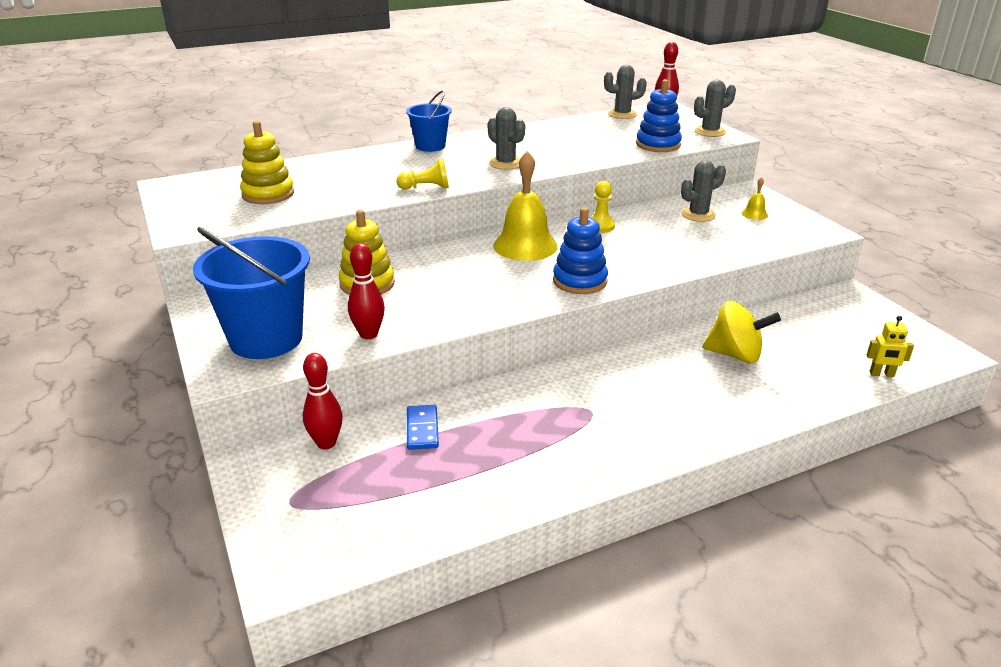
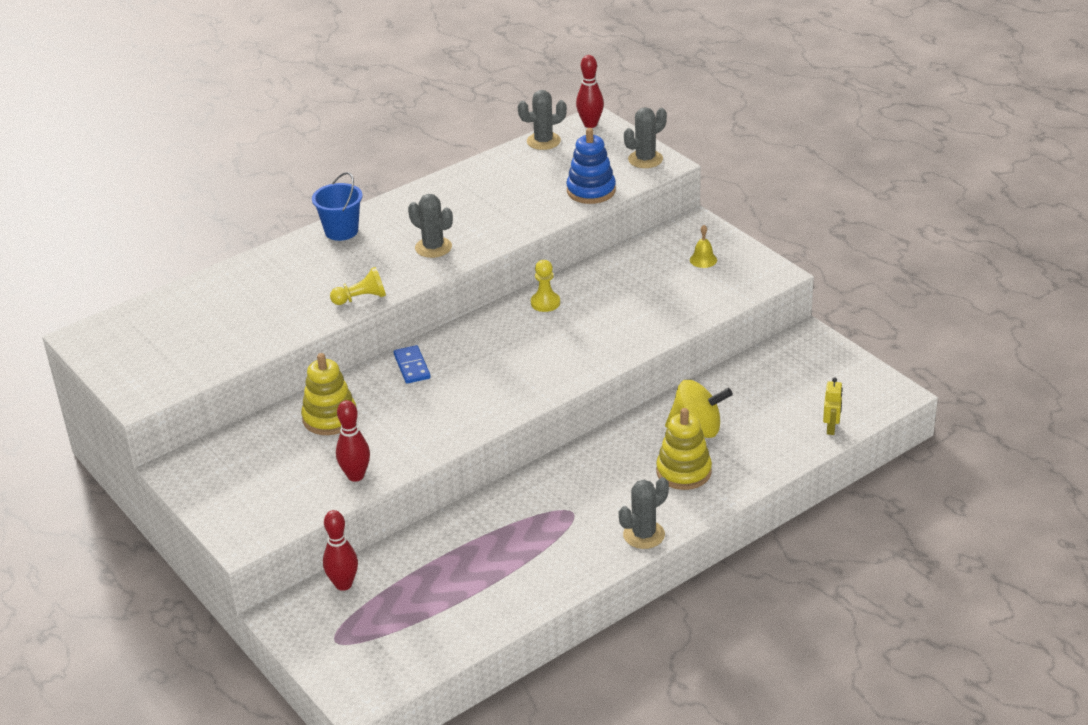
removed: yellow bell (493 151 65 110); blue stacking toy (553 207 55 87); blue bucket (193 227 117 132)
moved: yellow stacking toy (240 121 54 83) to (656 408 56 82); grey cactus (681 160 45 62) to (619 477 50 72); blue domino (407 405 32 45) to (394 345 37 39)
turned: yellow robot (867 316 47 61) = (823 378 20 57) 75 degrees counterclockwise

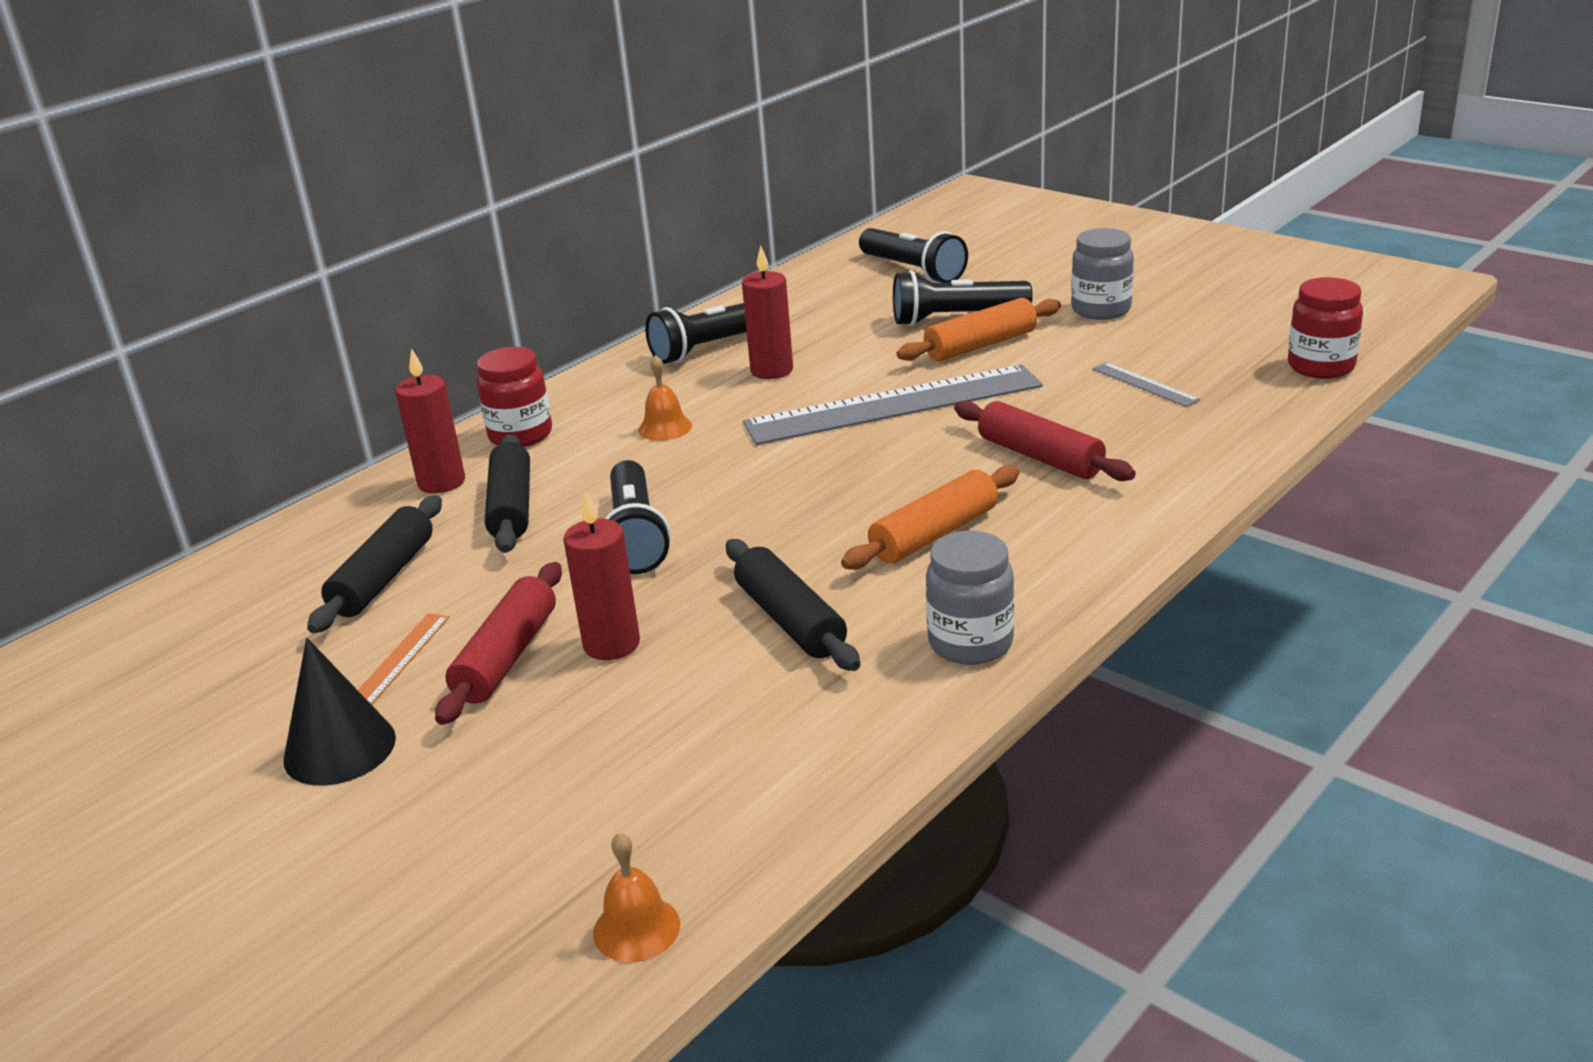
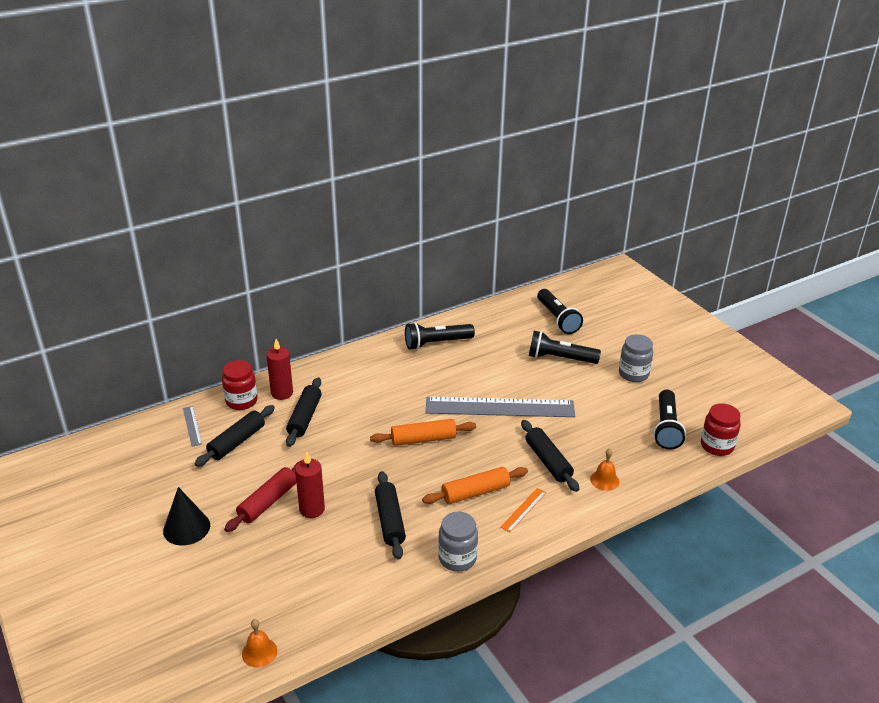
removed: red candle (742 245 51 134)
moved: orange rolling pin (897 298 164 63) to (370 419 106 27); red jar (477 347 75 100) to (222 360 36 50); orange bell (638 355 54 86) to (590 448 29 43); grey ruler (1092 362 108 45) to (183 406 19 41); black flashlight (605 460 66 114) to (653 389 33 61); orange ruler (358 613 91 92) to (500 488 46 44)
recoloured: red rolling pin (954 401 182 80) to black rolling pin (521 420 58 72)

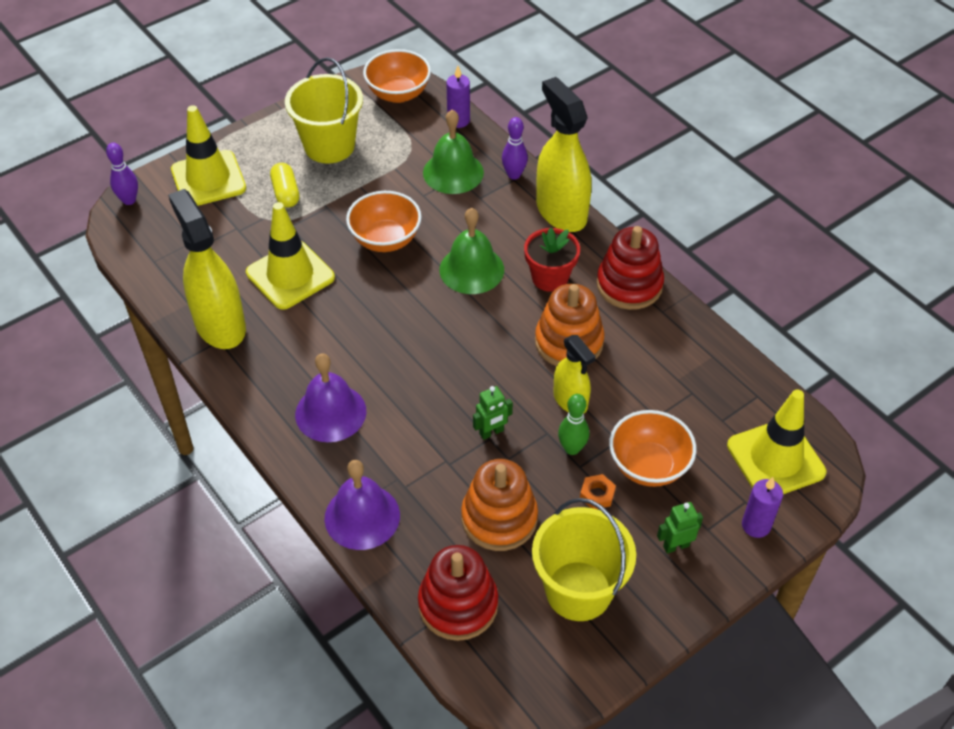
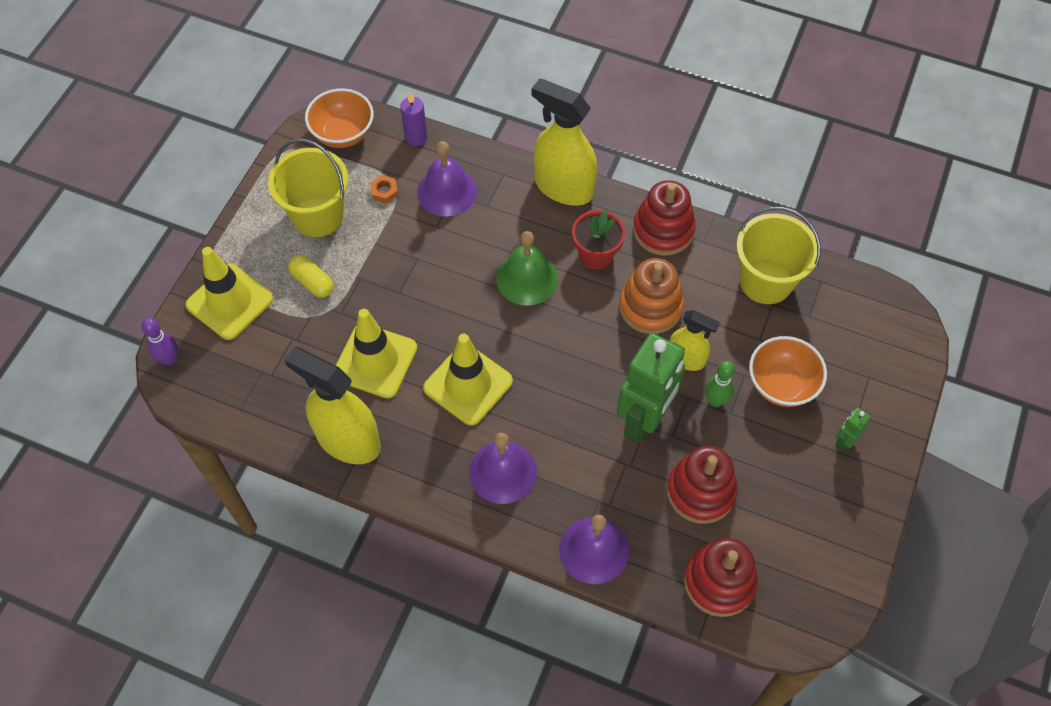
removed: purple bowling pin (502 117 26 63); orange bowl (346 191 76 61); purple candle (742 477 41 61)
moved: yellow traffic cone (727 389 100 105) to (423 334 90 92); orange nut (580 474 36 35) to (370 175 28 28); yellow bucket (532 498 104 123) to (736 206 85 98)
recoloured: green bell (423 110 61 84) to purple bell (417 141 60 76); orange stacking toy (461 459 77 92) to red stacking toy (667 446 71 78)
resized: green robot (473 386 40 54) = (617 333 68 110) x2.33

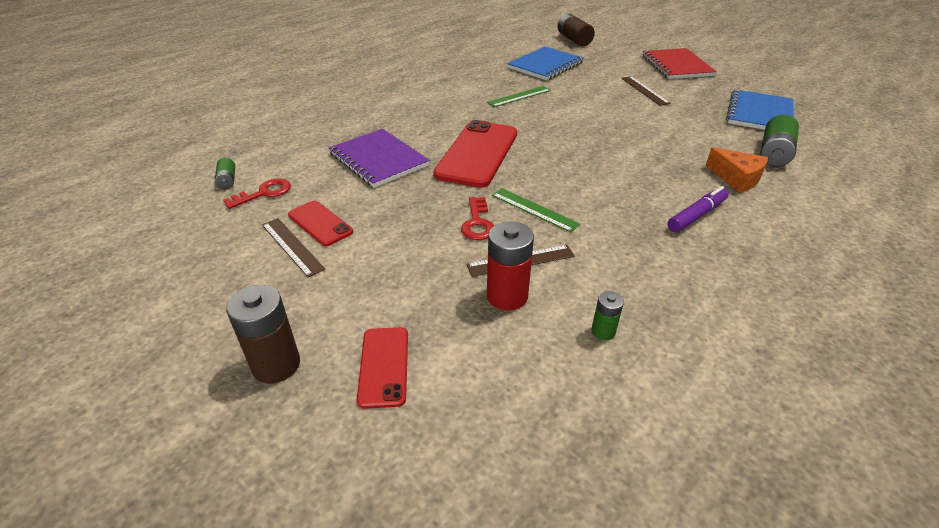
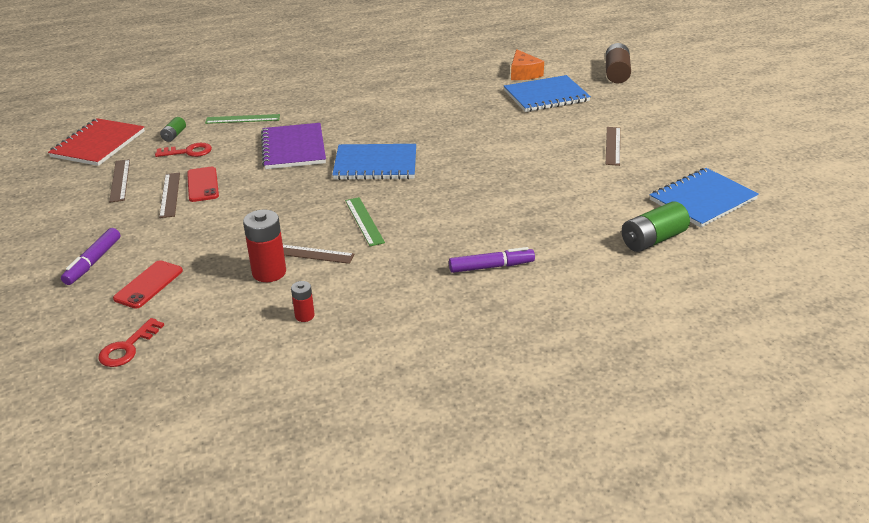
added: brown ruler (109 159 21 43)
moved: red notebook (643 48 74 31) to (48 118 97 48); green ruler (487 86 64 21) to (205 114 75 10); orange cheese (705 148 63 45) to (511 49 33 31); red key (461 197 33 43) to (99 318 65 49)
replaced: red phone (433 120 84 68) to blue notebook (332 144 84 36); brown battery (226 285 74 99) to purple marker (61 228 59 57)
recoloured: green battery (592 291 32 49) to red battery (291 281 24 41)

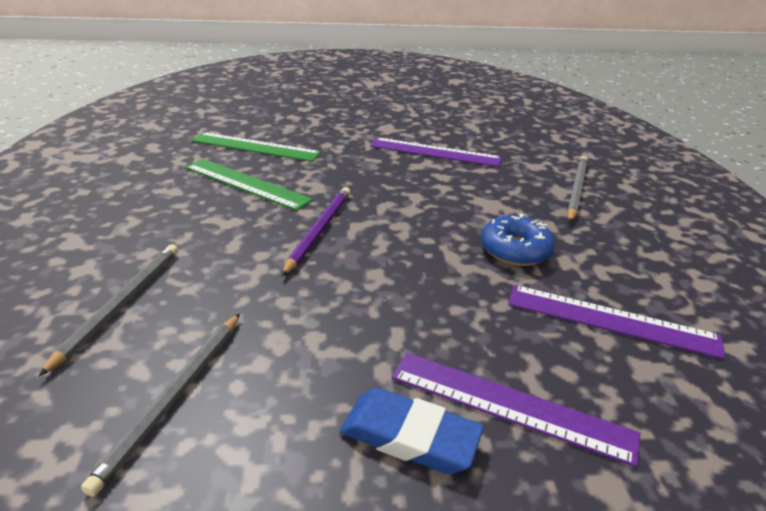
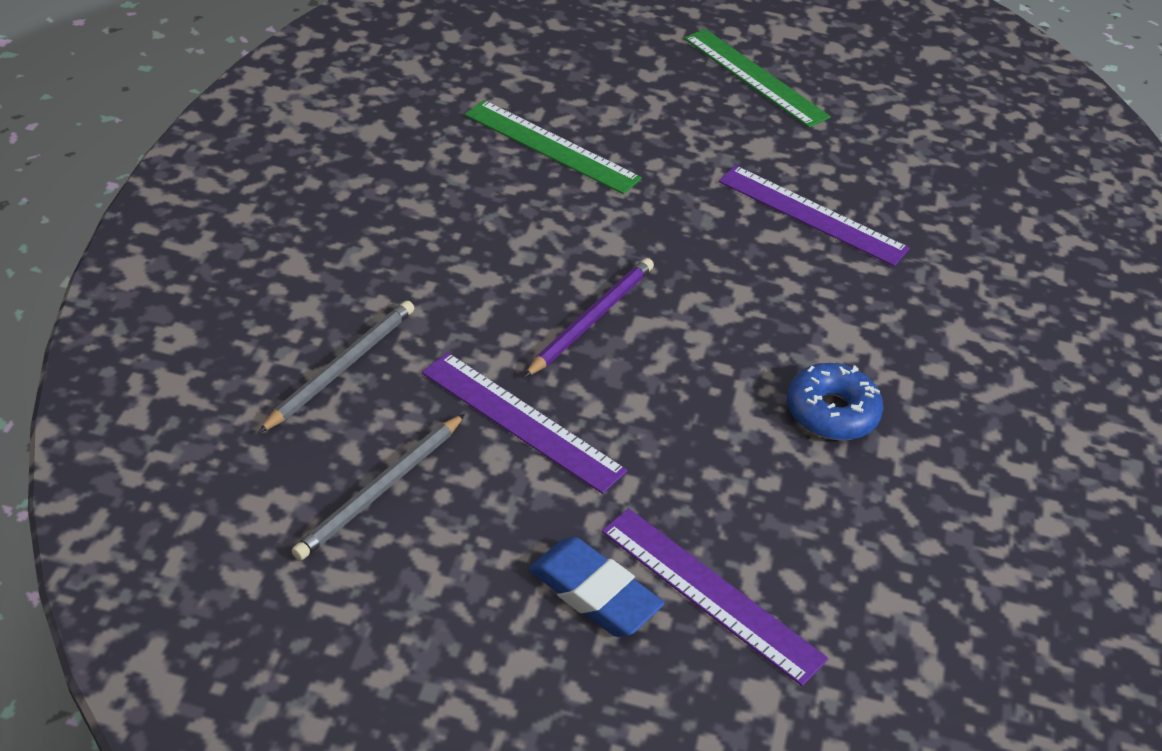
removed: grey pencil (567 156 21 66)
moved: green ruler (185 159 128 52) to (684 29 147 99); purple ruler (508 285 217 74) to (422 352 206 142)

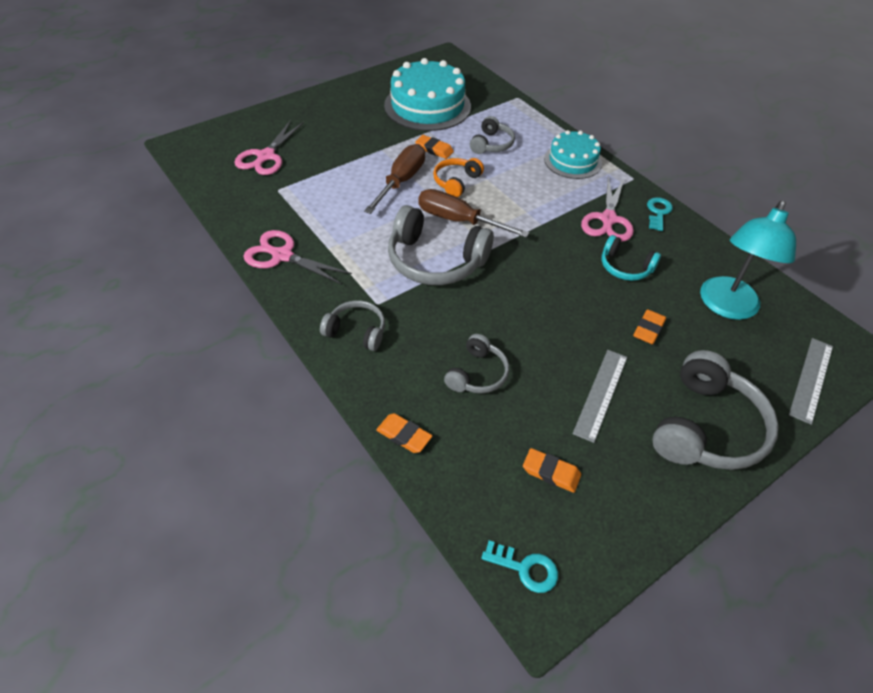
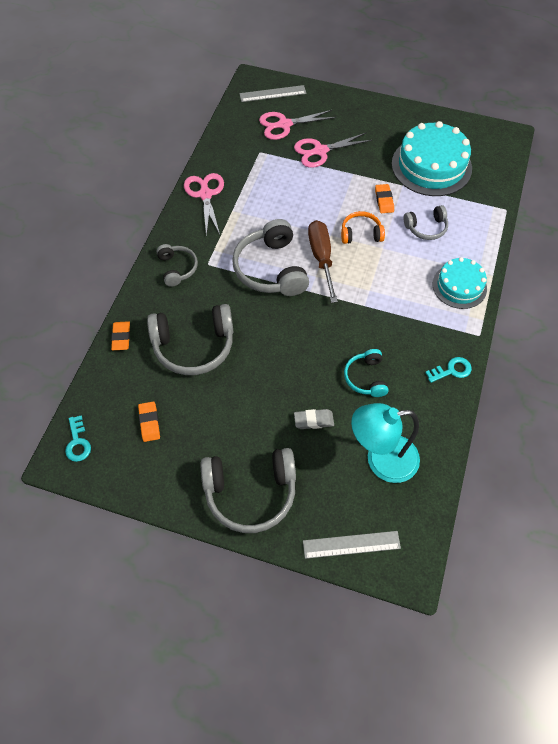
removed: brown screwdriver (364 144 61 70)
moved: pink scissors (581 176 53 66) to (294 132 78 36); grey ruler (573 350 54 93) to (239 85 67 17)
recoloured: orange eraser (633 309 33 35) to grey eraser (294 409 40 20)
resized: grey headphones (444 334 65 60) = (147 304 86 71) x1.80

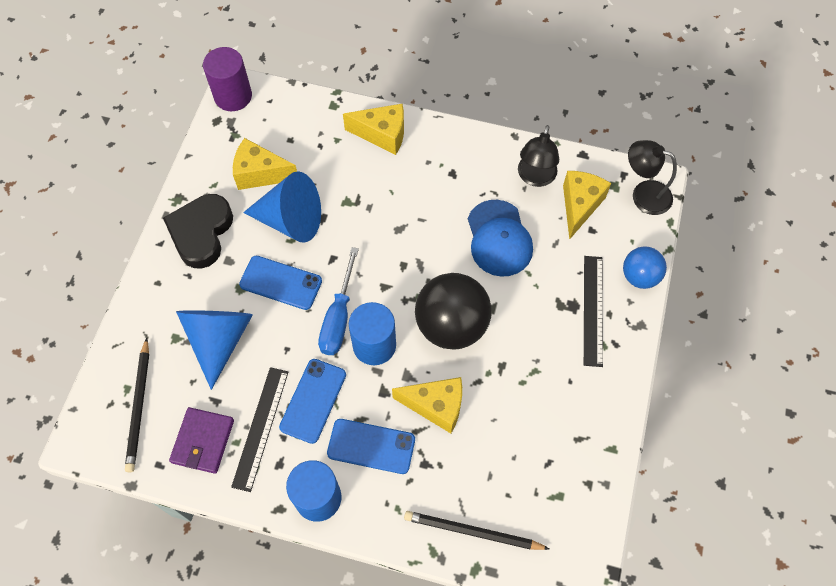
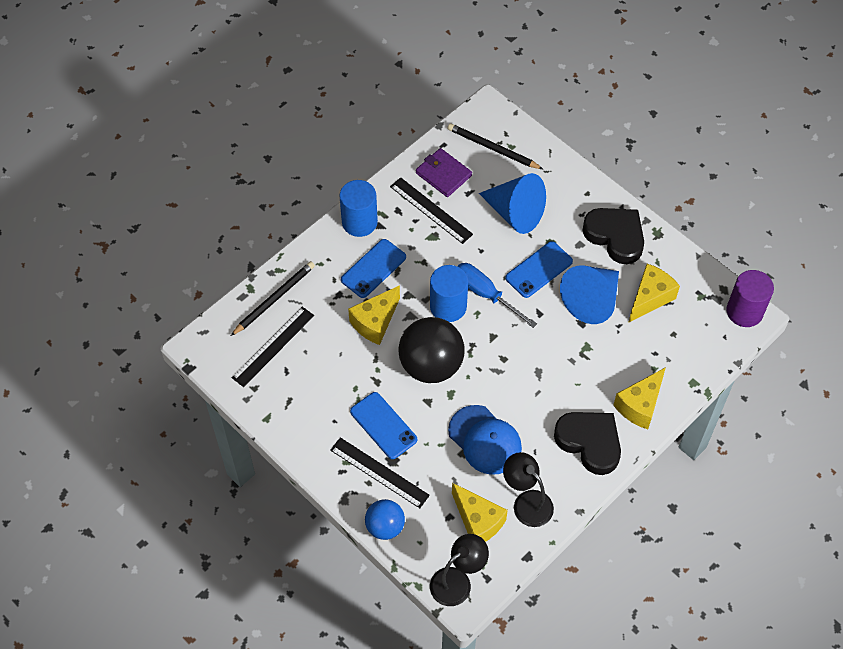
added: black ruler (231 307 83 80); black heart (554 412 67 63)
moved: blue phone (279 359 67 85) to (350 392 67 67)
turned: blue cap (468 200 65 77) = (448 405 74 70) 150 degrees counterclockwise

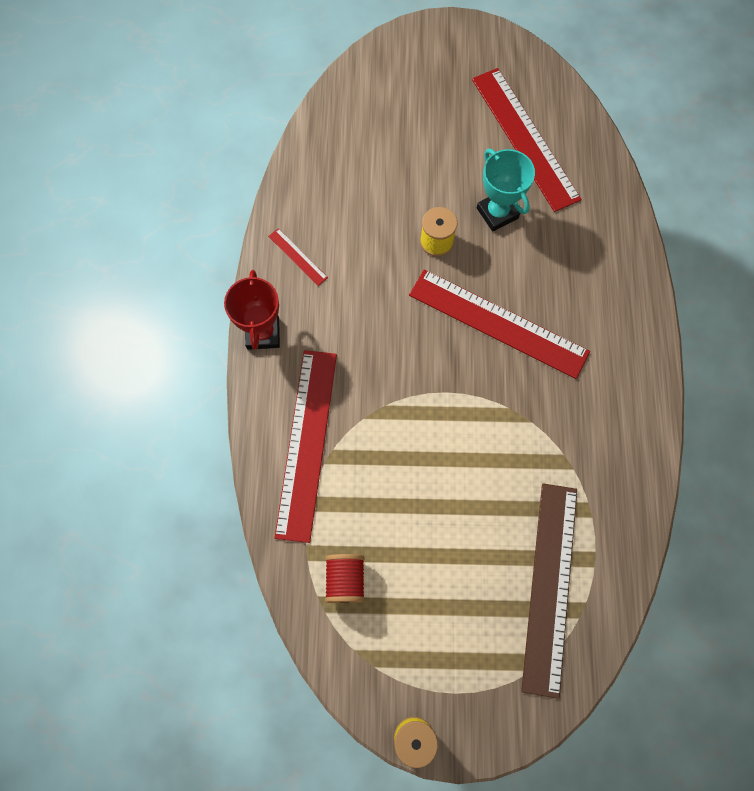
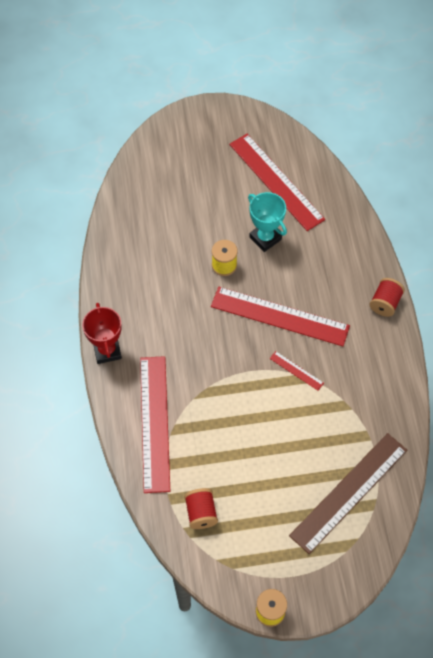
added: red spool (369 278 36 39)
moved: red ruler (268 229 60 57) to (270 351 54 40)
turned: brown ruler (521 483 56 216) = (289 433 118 121) 45 degrees clockwise

